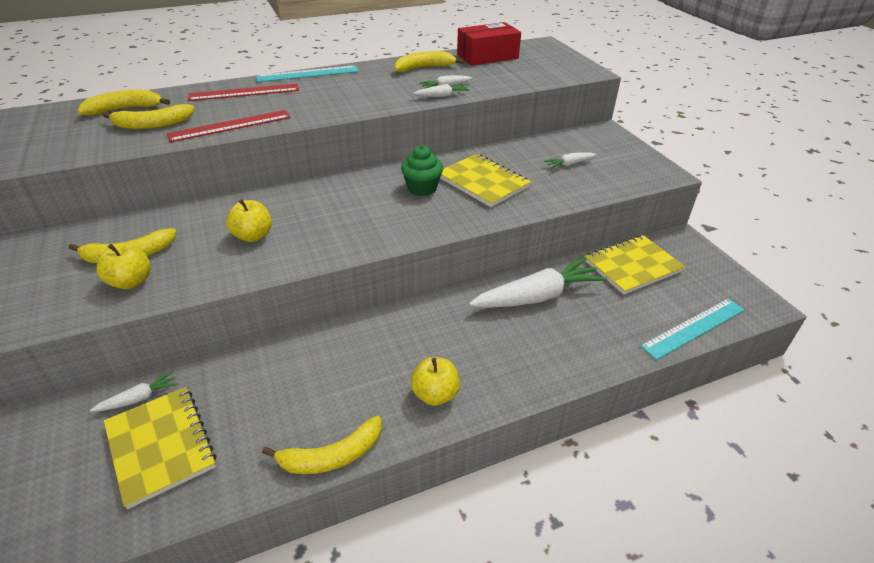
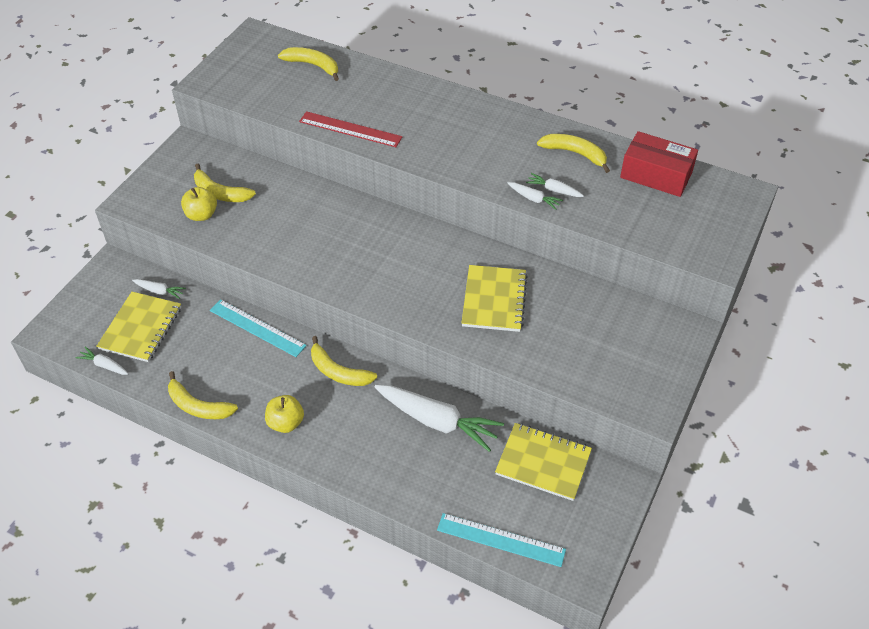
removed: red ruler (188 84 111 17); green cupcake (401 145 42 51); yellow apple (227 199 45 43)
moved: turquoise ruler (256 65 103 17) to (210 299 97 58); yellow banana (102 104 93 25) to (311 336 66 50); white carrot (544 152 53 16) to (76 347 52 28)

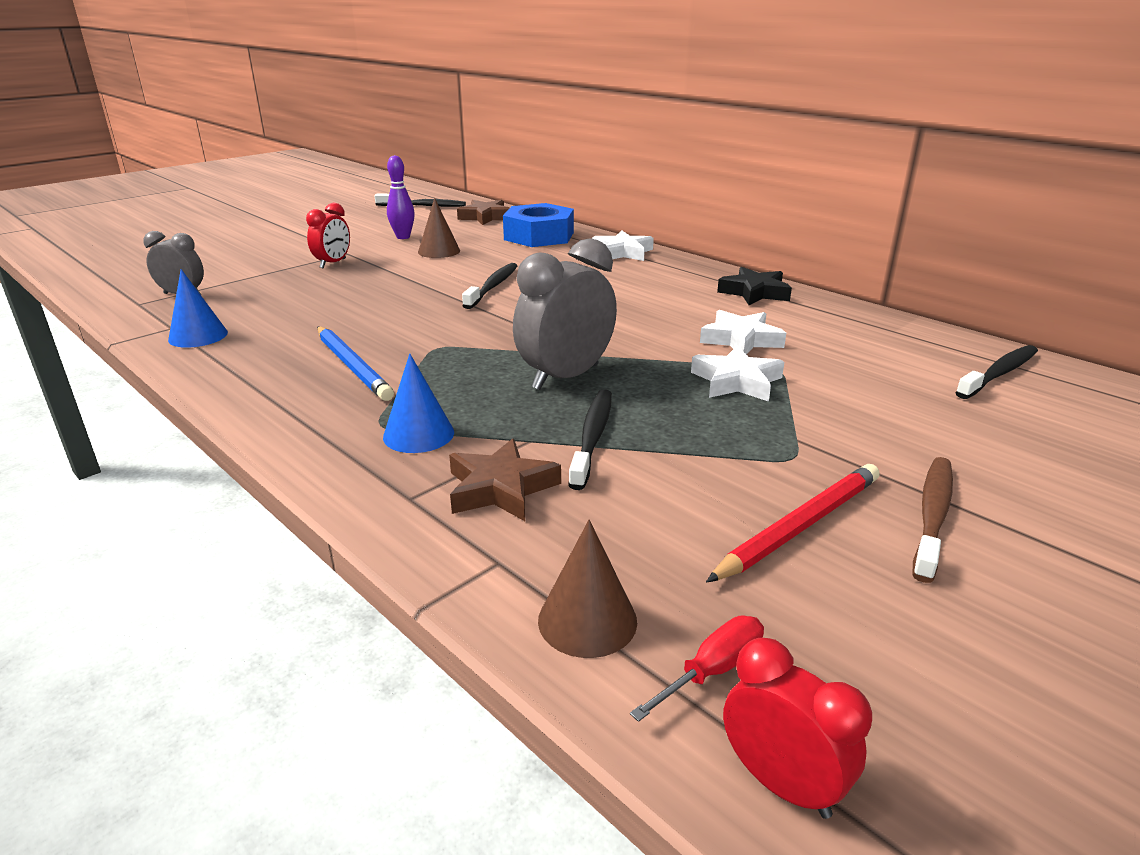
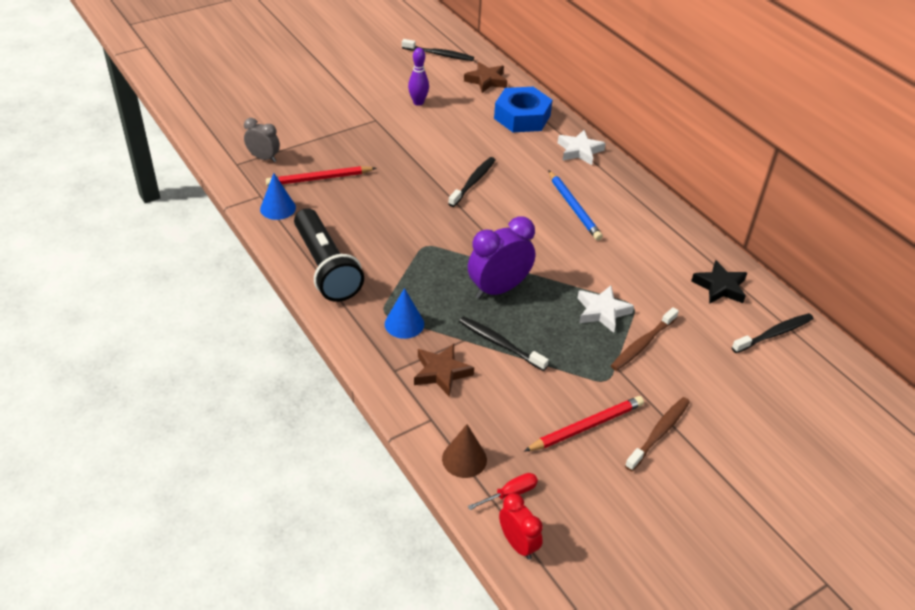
removed: brown cone (418 198 42 60); red clock (306 203 44 65); white star (700 310 86 44)
added: red pencil (266 166 110 20); black flashlight (294 208 70 94); brown toothbrush (611 307 68 64)
moved: black star (717 267 75 38) to (691 260 56 44); blue pencil (317 326 77 75) to (548 170 55 70)
recoloured: grey clock (513 238 104 152) to purple clock (468 217 67 82)
turned: black toothbrush (568 389 44 101) = (459 316 90 55) 75 degrees counterclockwise

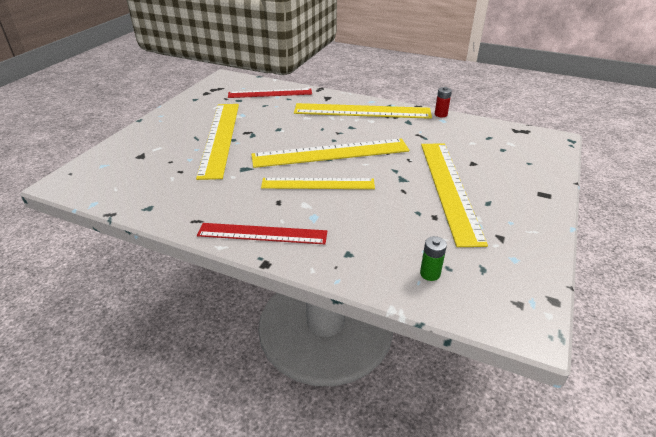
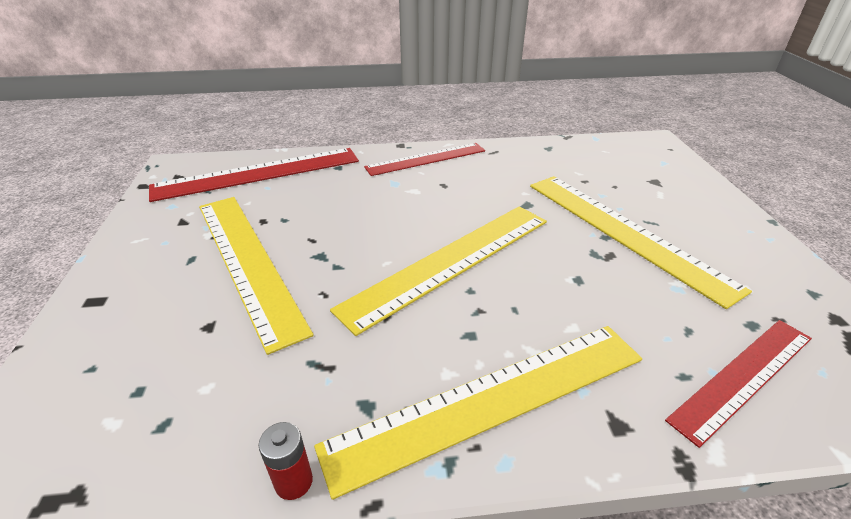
removed: yellow ruler (261 178 114 11)
replaced: green battery (420 236 27 45) to red ruler (149 148 210 54)

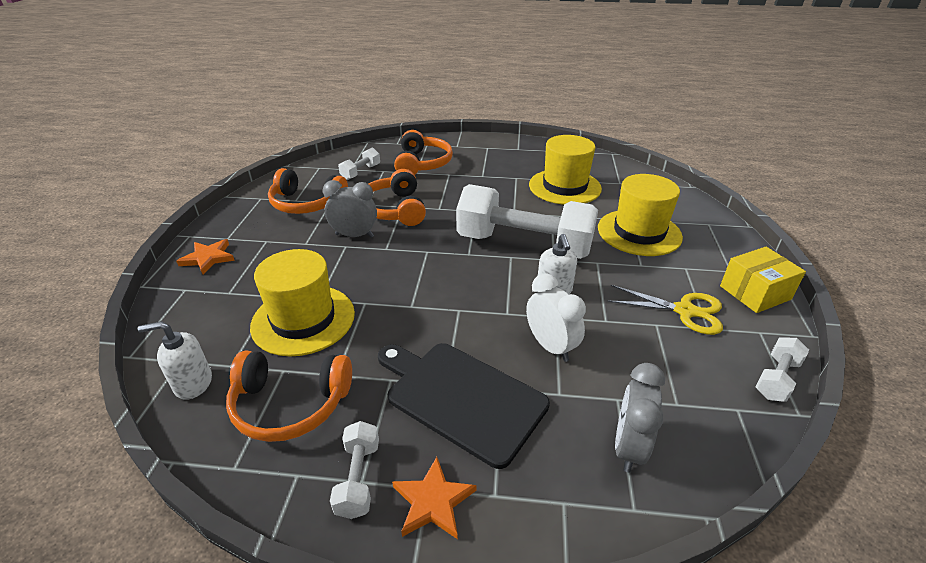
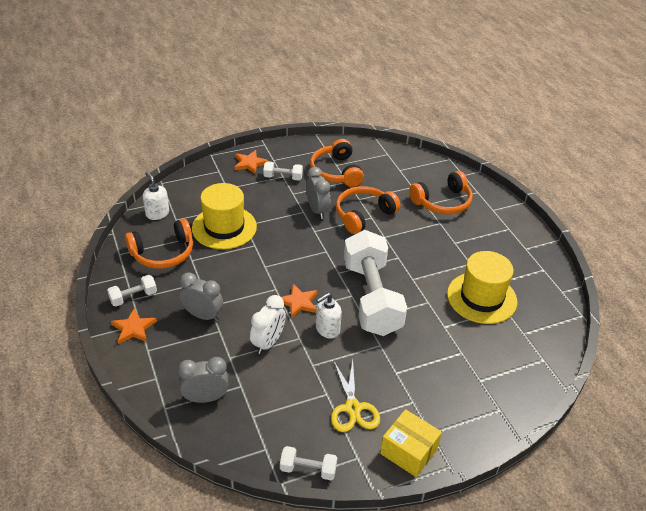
removed: yellow hat (598 174 85 82)
added: orange star (281 284 37 34)
moved: white dumbbell (338 148 42 32) to (263 161 40 19)
replaced: black cutting board (378 343 172 126) to grey clock (179 273 44 49)
turned: orange headphones (226 351 126 91) = (125 219 68 49) 90 degrees counterclockwise

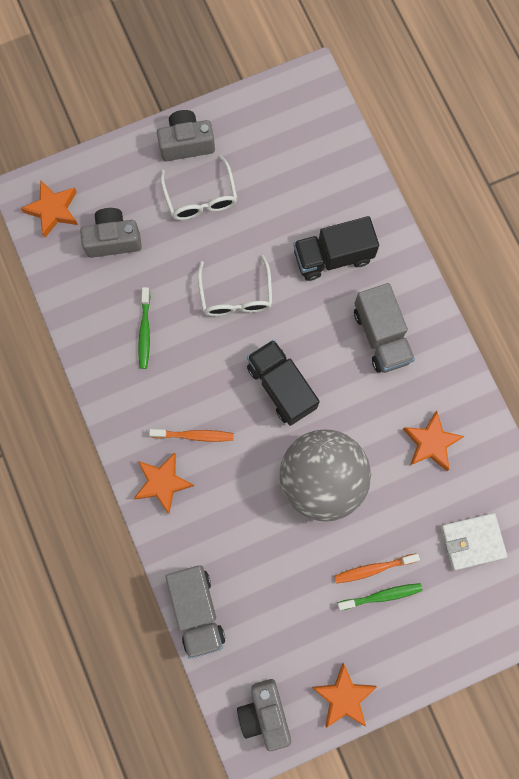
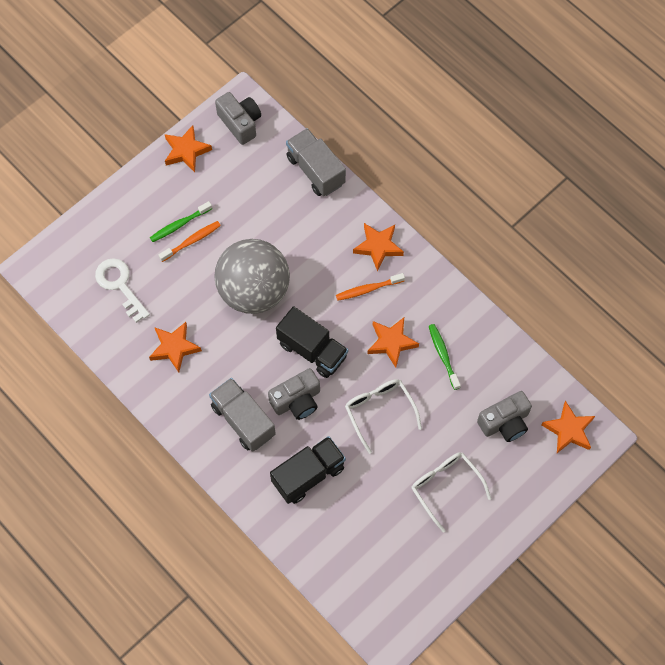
added: orange star (367 318 52 49)
moved: grey camera (157 110 58 51) to (268 368 52 52)
replaced: white wallet (441 513 66 57) to white key (95 258 55 65)

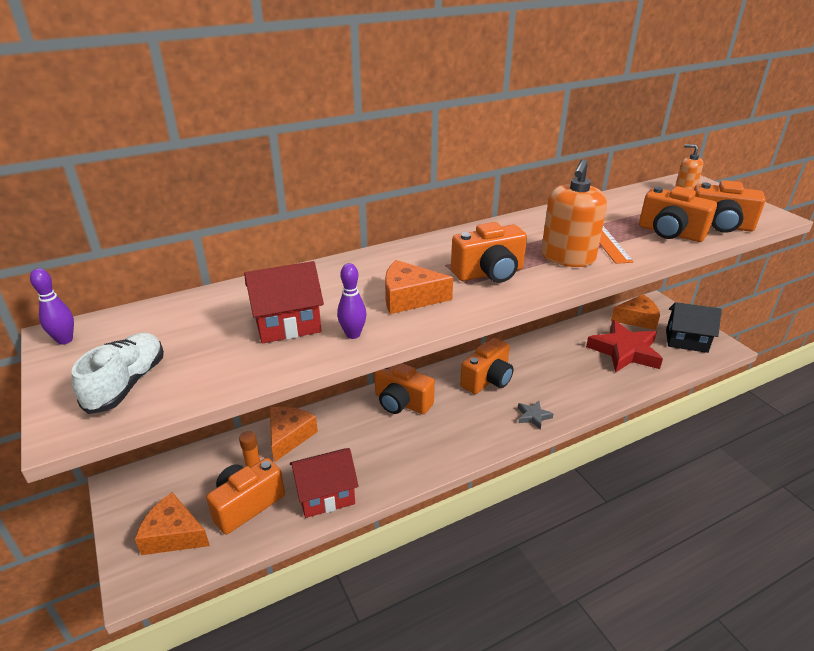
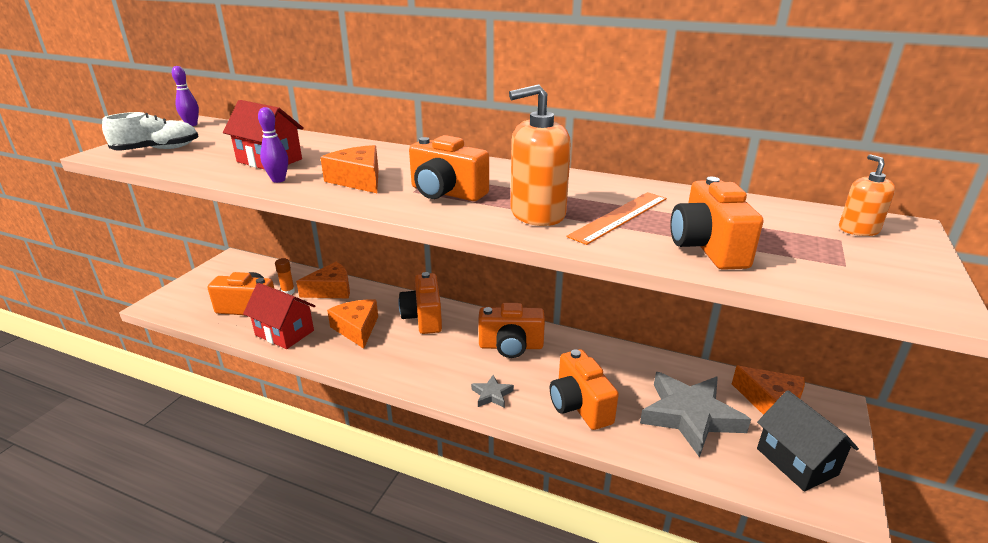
moved: orange camera (694 180 72 53) to (550 349 69 81); orange cheese (135 492 75 63) to (327 300 51 49)
recoloured: red star (586 320 77 53) to grey star (640 372 111 85)

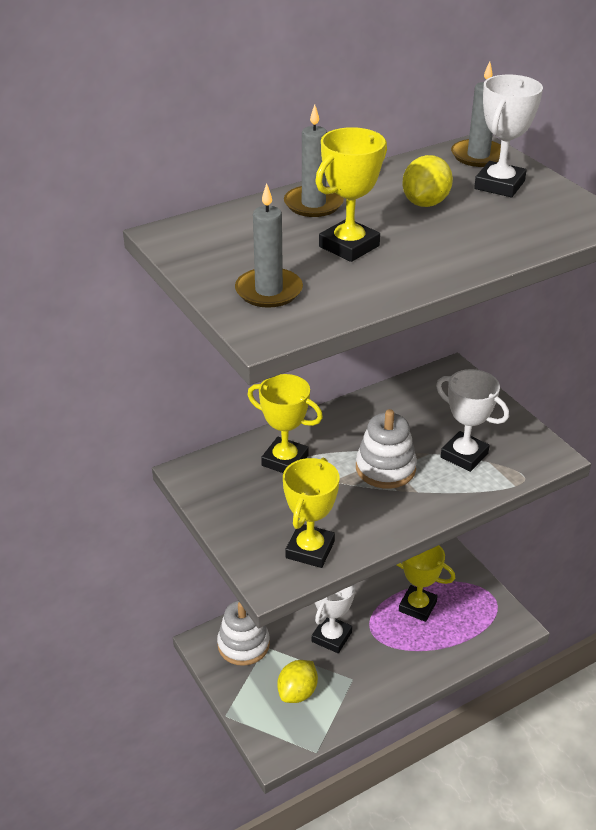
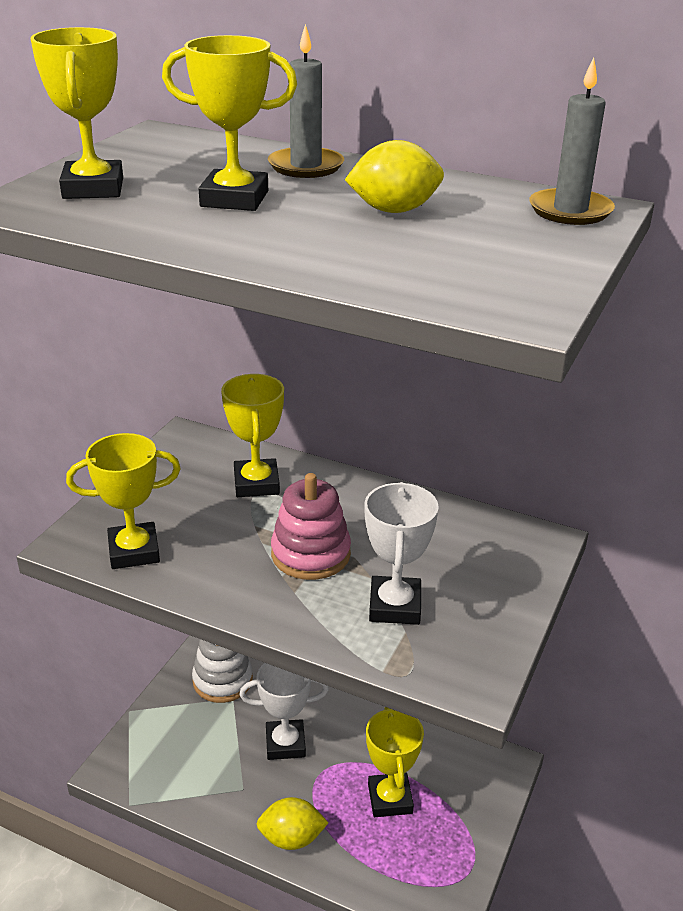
removed: white trophy (474 74 69 123)
moved: yellow lemon (277 660 41 43) to (257 797 71 53)
replaced: grey candle (235 183 68 125) to yellow trophy (31 27 92 172)
recoloured: white stacking toy (356 409 61 80) to pink stacking toy (271 473 80 107)

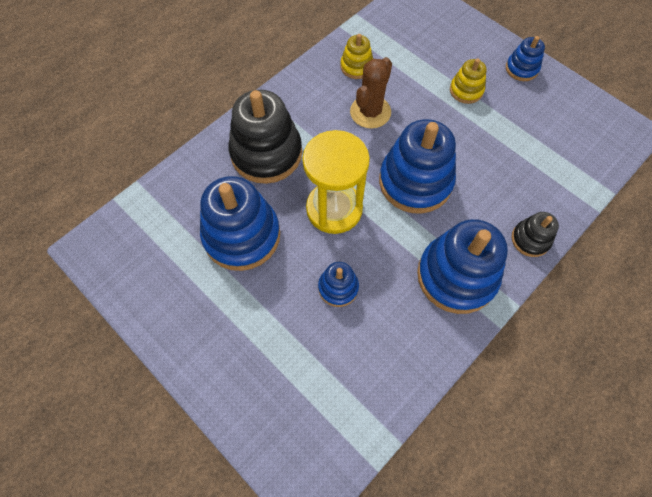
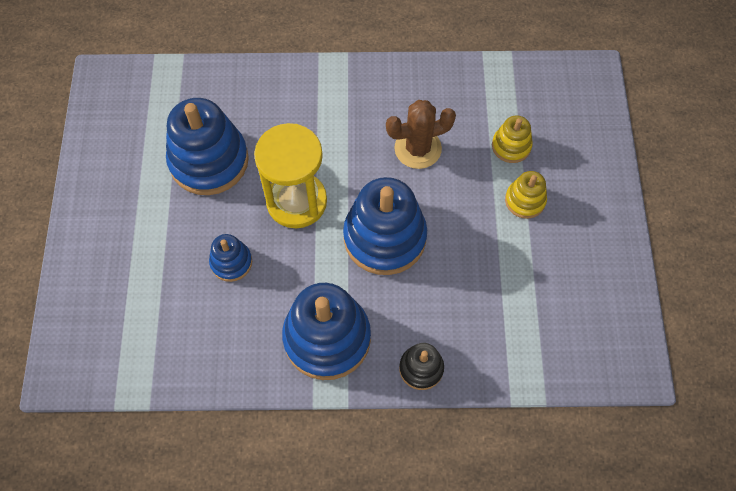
removed: blue stacking toy (506 36 39 45); black stacking toy (228 90 74 94)
moved: yellow stacking toy (340 34 33 45) to (492 116 41 47)

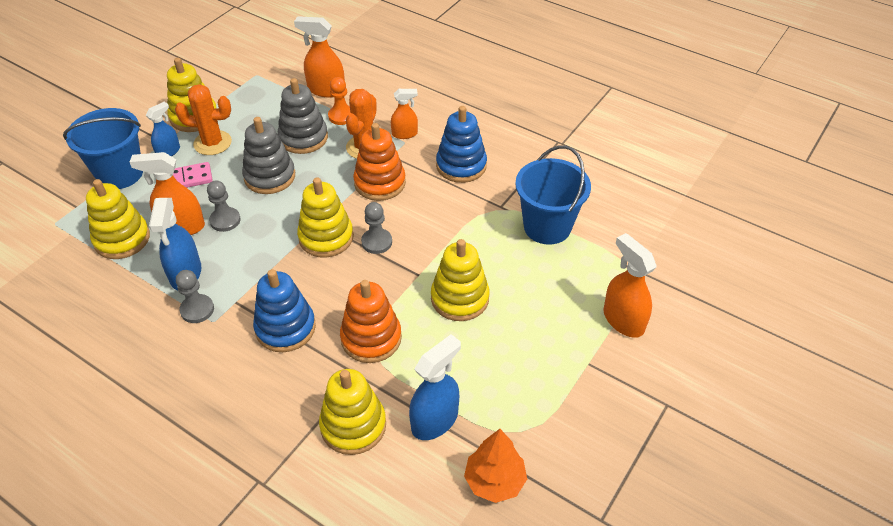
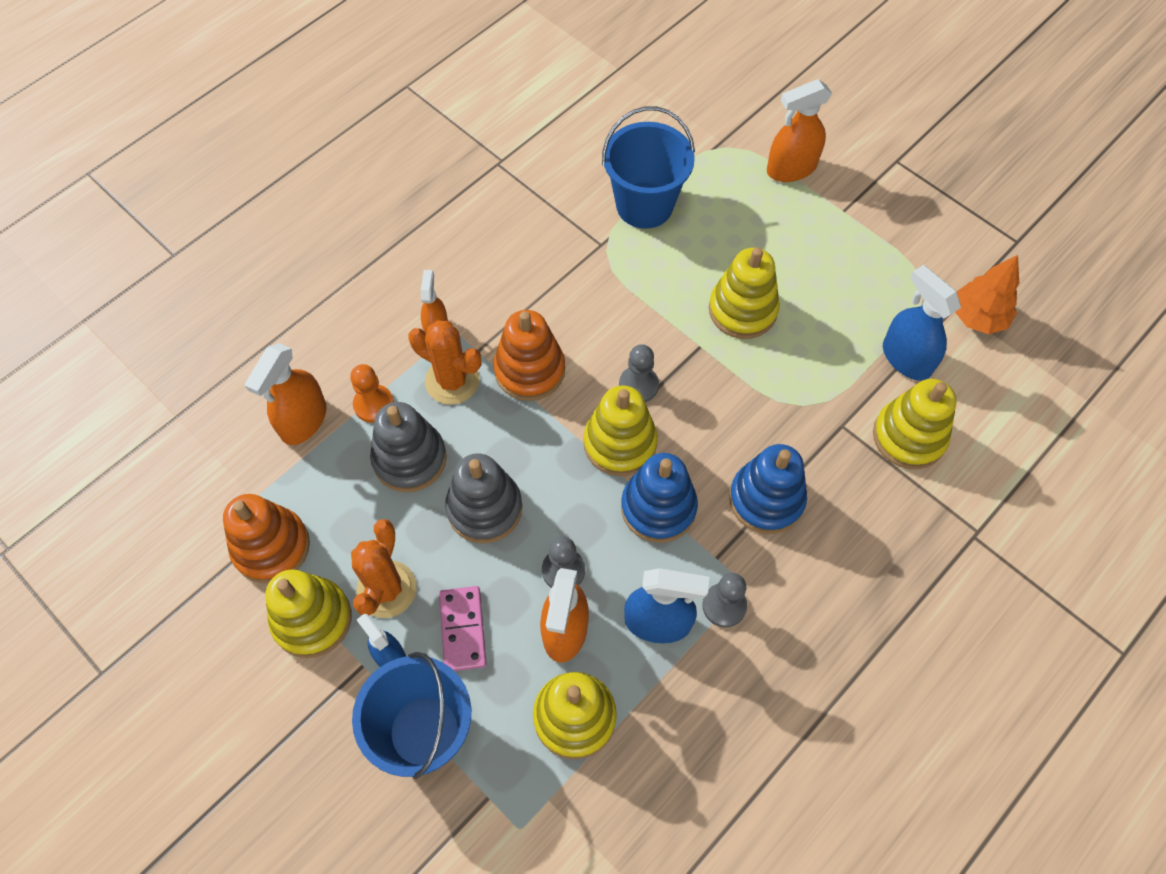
moved: blue stacking toy (436 106 51 77) to (621 453 77 90); orange stacking toy (340 280 62 83) to (223 494 87 89)

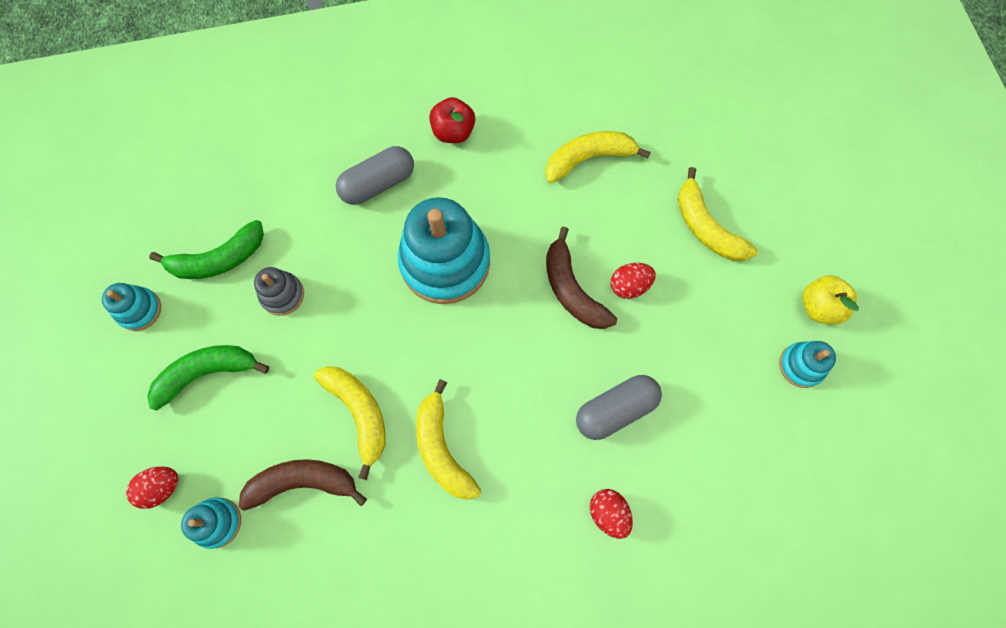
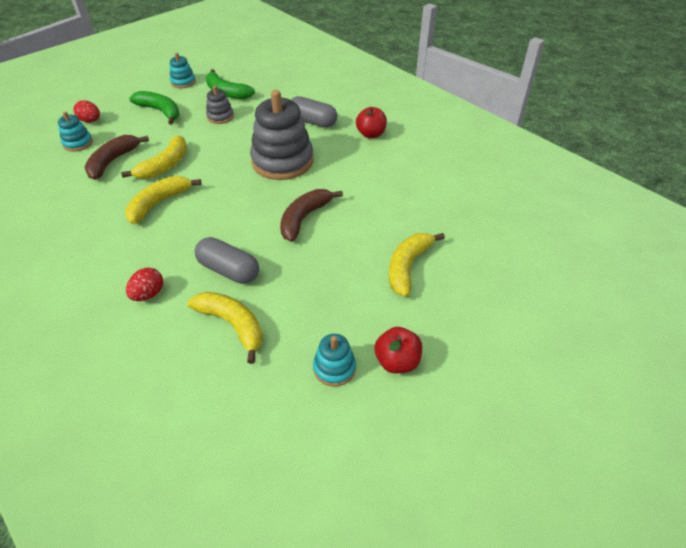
removed: red egg (611 263 45 36)
moved: yellow banana (546 131 105 53) to (187 292 76 72)
recoloured: turquoise stacking toy (398 197 92 107) to grey stacking toy (250 90 63 90); yellow apple (802 275 57 49) to red apple (375 327 47 46)
turned: brown banana (239 459 128 52) = (84 135 65 45) 120 degrees counterclockwise

